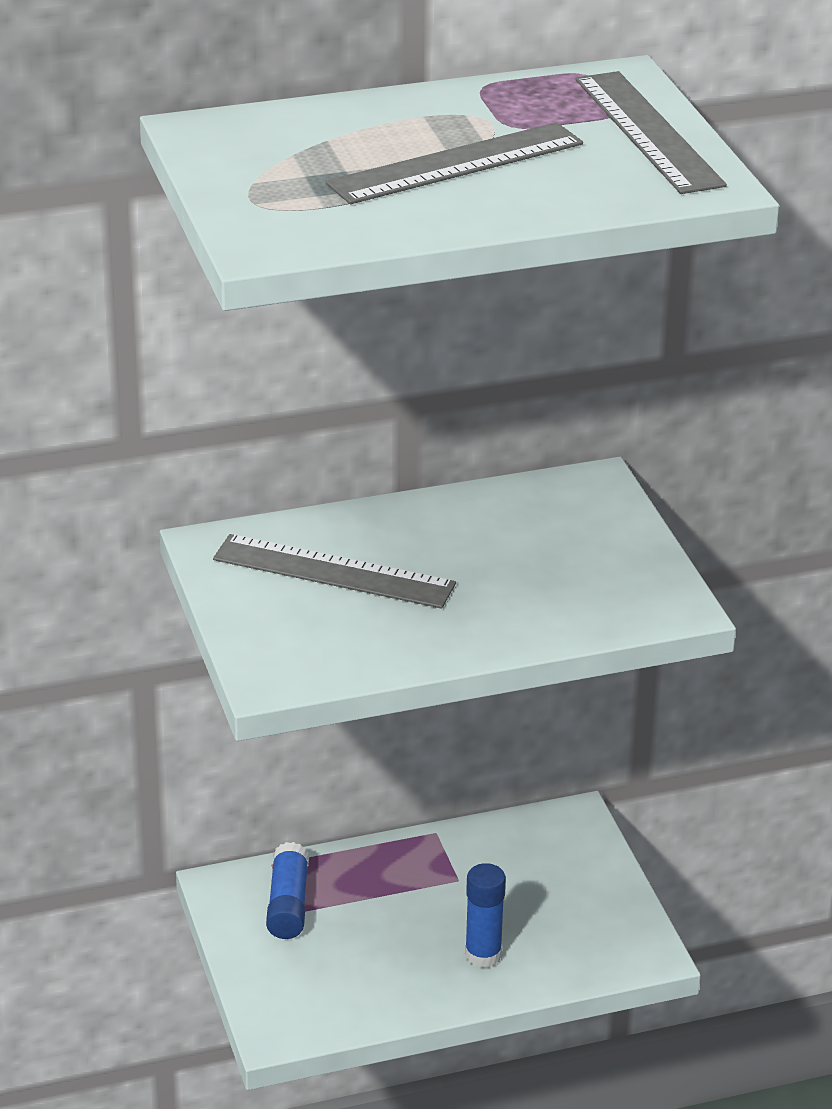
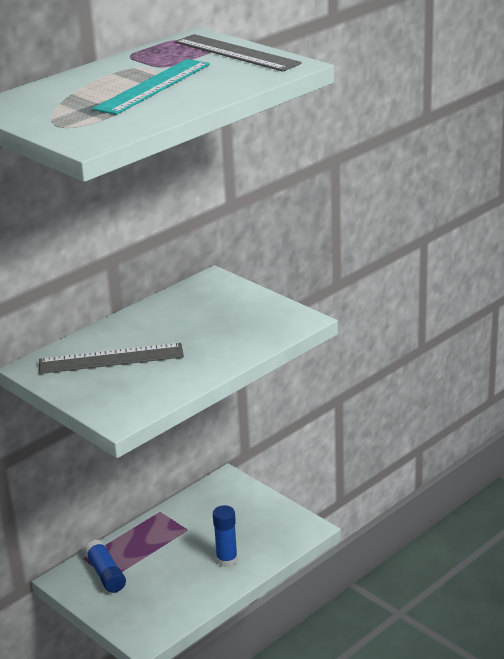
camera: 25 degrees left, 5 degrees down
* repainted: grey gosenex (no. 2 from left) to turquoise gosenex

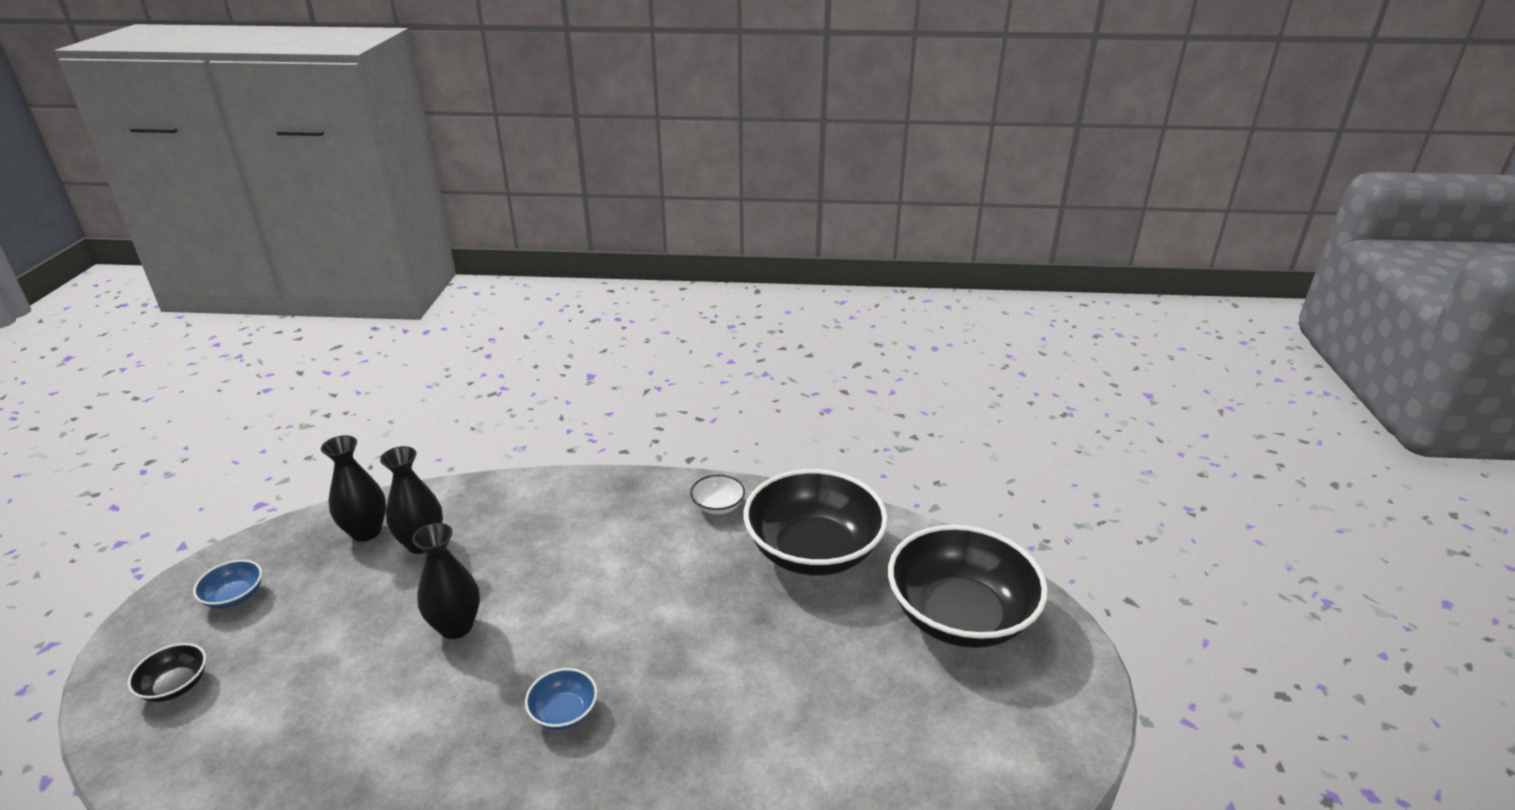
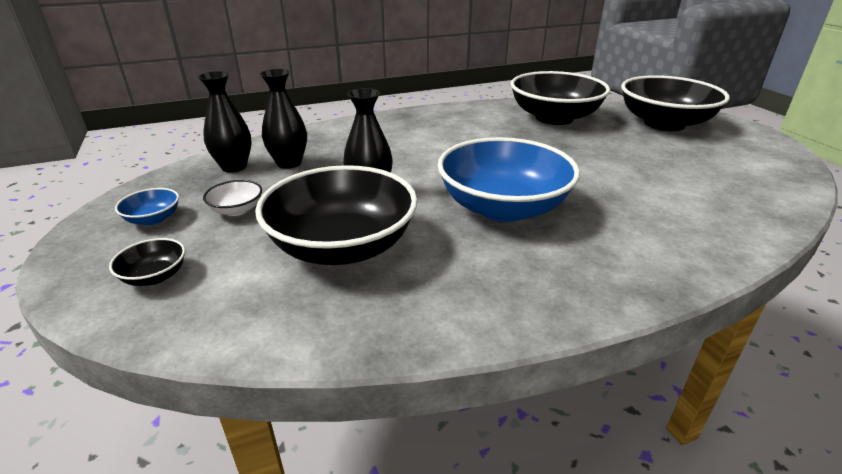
camera: 25 degrees left, 0 degrees up
* new: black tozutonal (no. 2 from left)
* shifted: white tozutonal
* scaled: blue tozutonal (no. 2 from left) x2.42

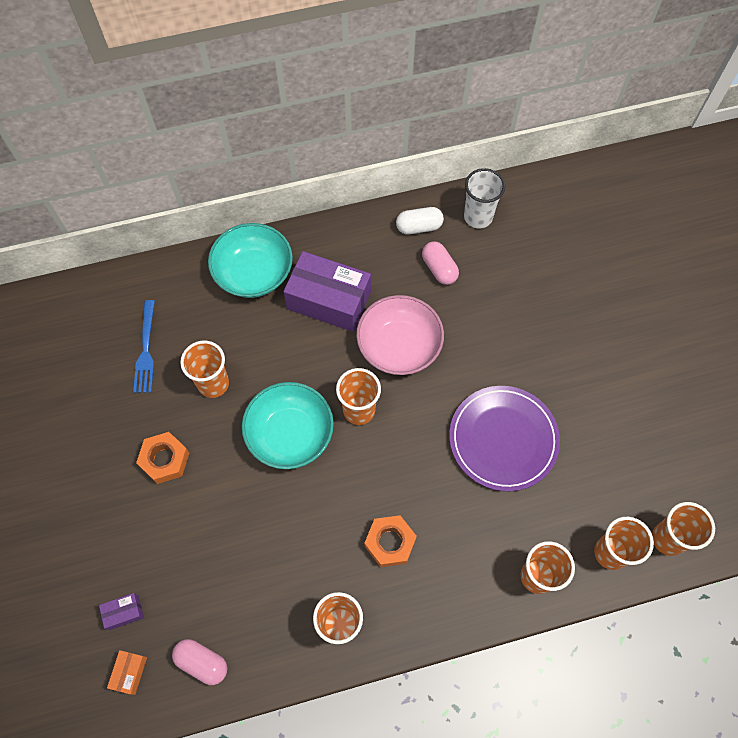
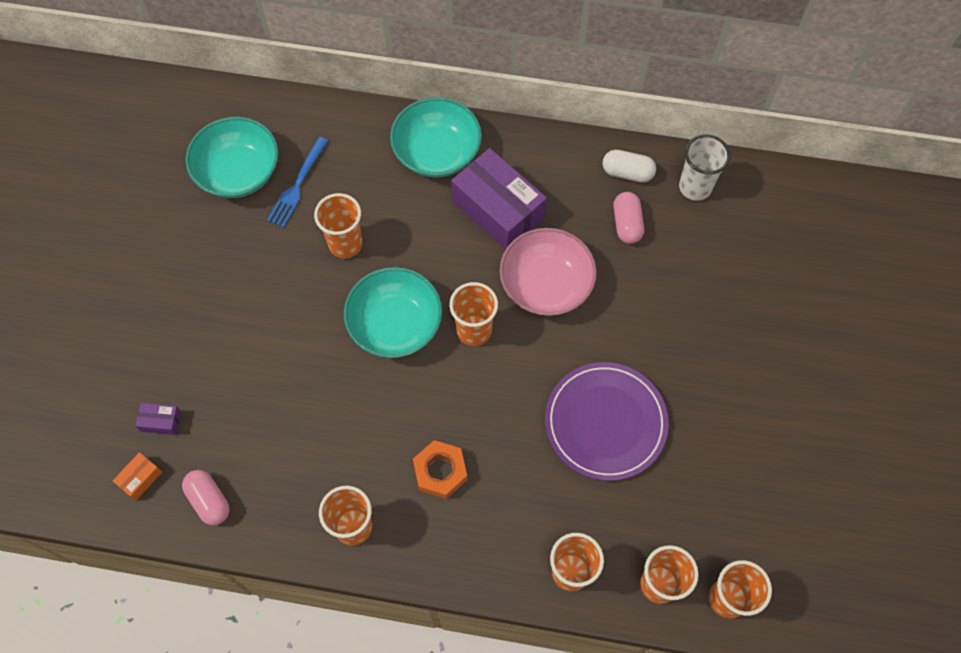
camera: 25 degrees right, 0 degrees up
* gone: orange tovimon (no. 1 from left)
* new: turquoise tozutonal (no. 1 from left)

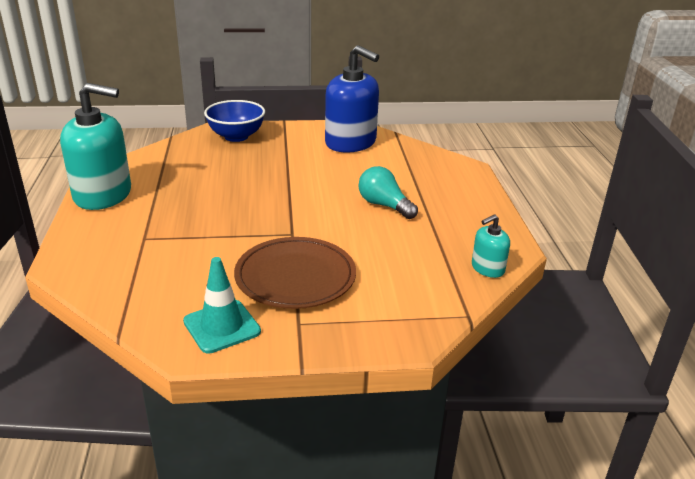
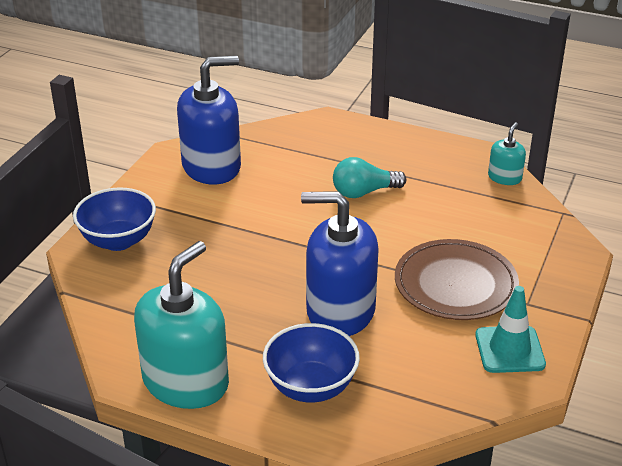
camera: 60 degrees left, 5 degrees up
* new: blue tozutonal (no. 2 from left)
* new: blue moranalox (no. 2 from left)
* rotated: turquoise moranalox (no. 2 from left) 150 degrees counterclockwise

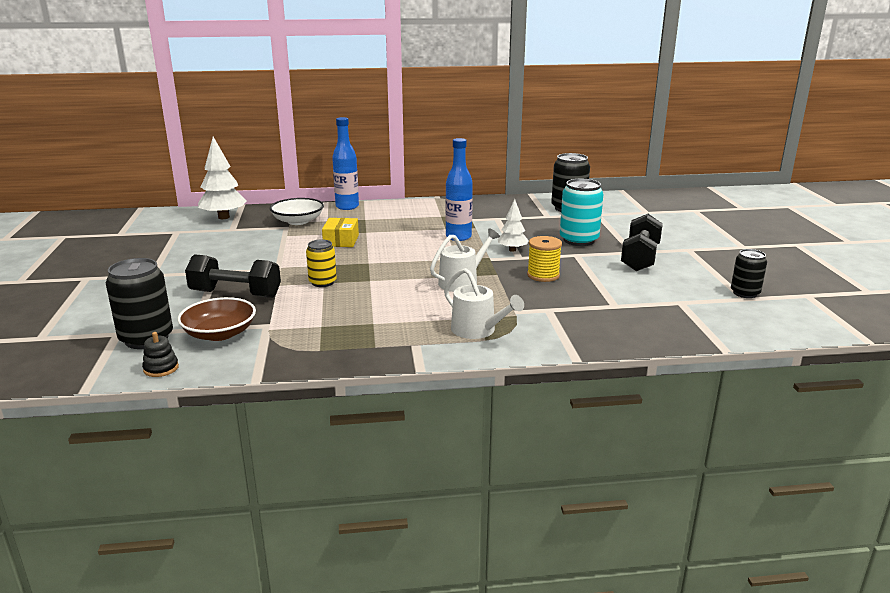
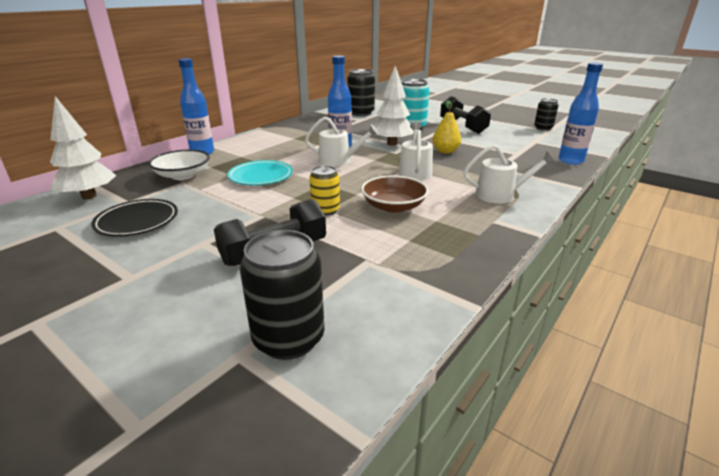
camera: 45 degrees left, 5 degrees up
* gone: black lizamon
* new: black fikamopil
* new: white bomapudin (no. 1 from left)
* new: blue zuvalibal (no. 3 from left)
* shifted: brown tozutonal
* swapped: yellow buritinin to turquoise fikamopil
* swapped: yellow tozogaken to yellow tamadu
* scaled: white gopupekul (no. 2 from left) x1.70

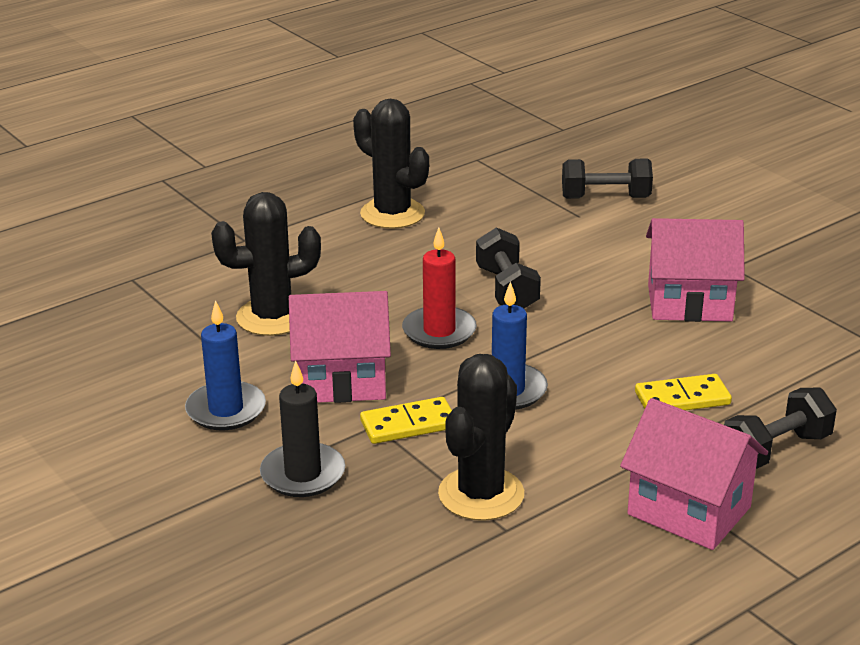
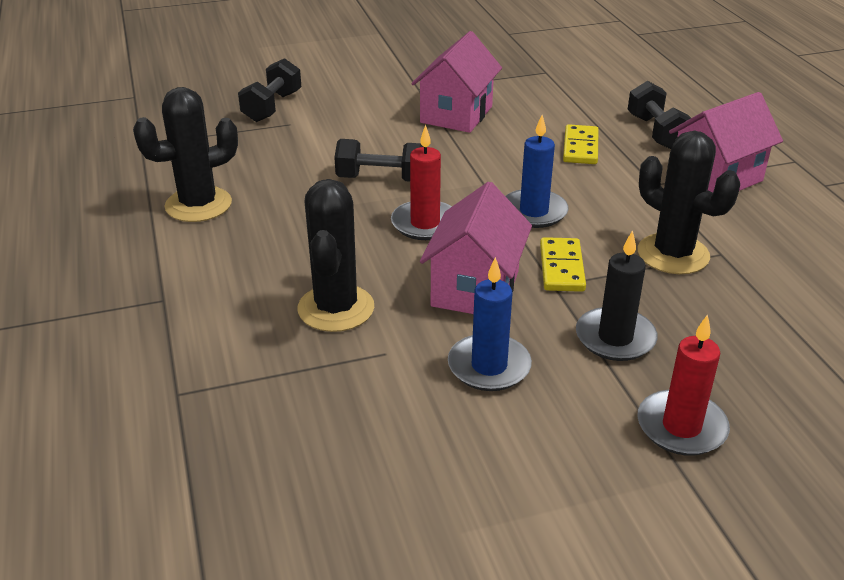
camera: 70 degrees left, 5 degrees up
* new: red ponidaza (no. 2 from left)

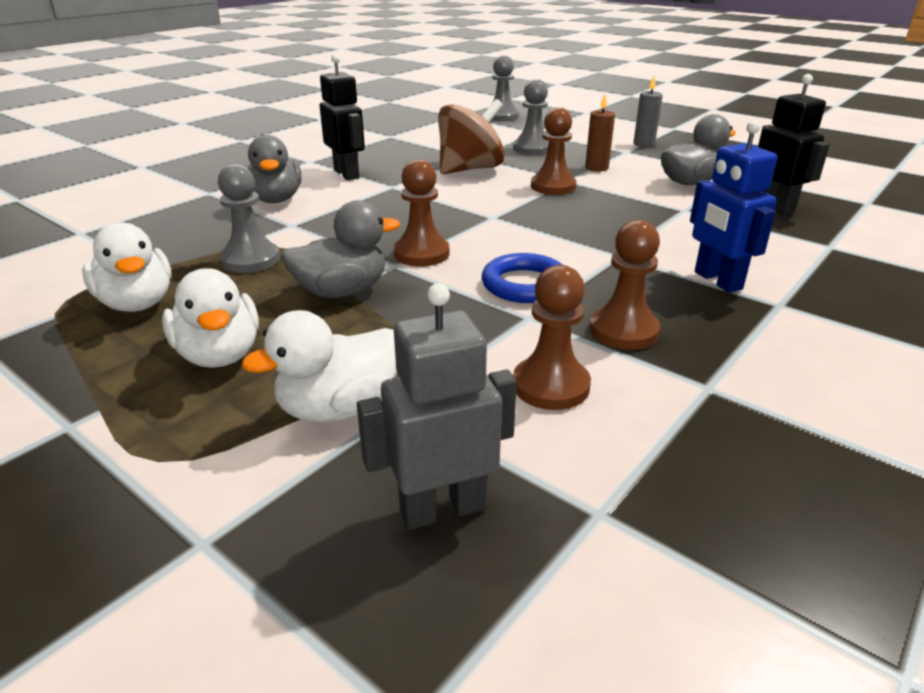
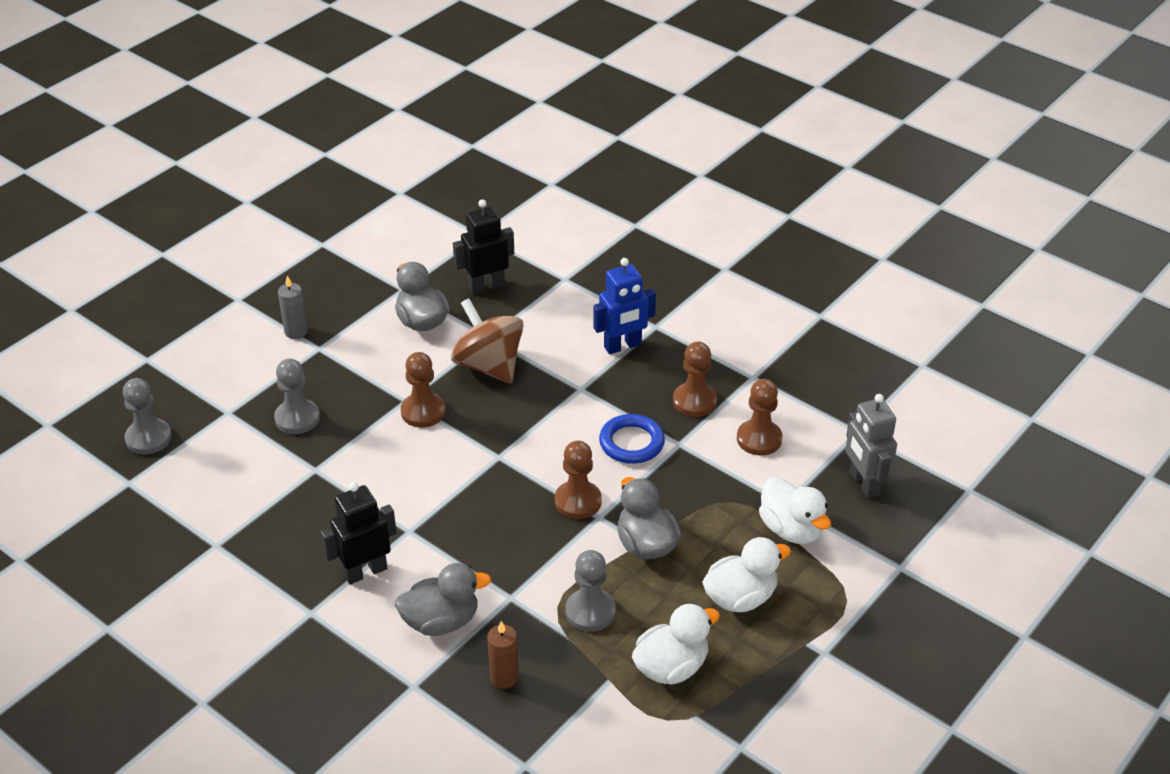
camera: 90 degrees left, 10 degrees up
* shifted: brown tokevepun
* shifted: brown ponidaza

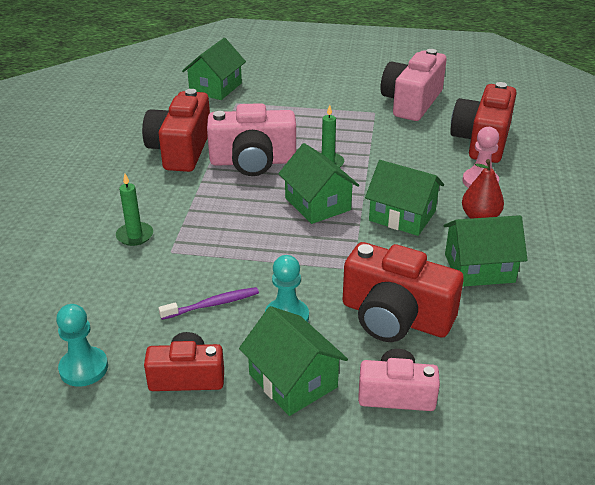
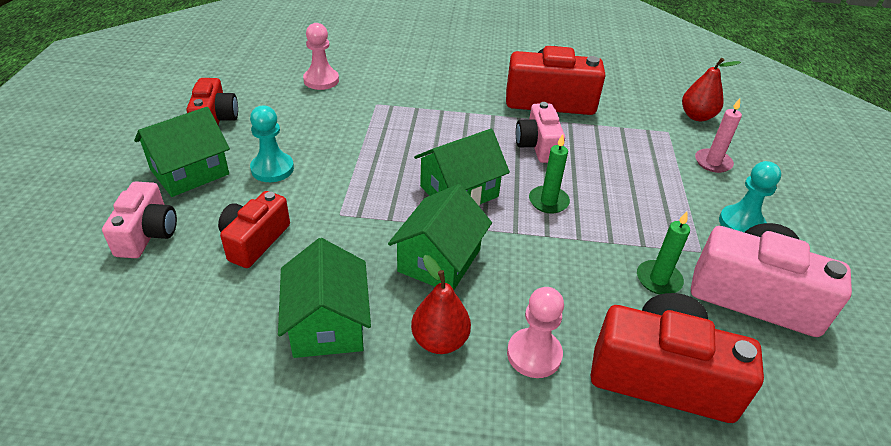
camera: 85 degrees right, 5 degrees up
* gone: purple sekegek
* new: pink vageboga (no. 1 from left)
* new: pink ponidaza
* shifted: turquoise vageboga (no. 1 from left in the first image) to turquoise vageboga (no. 2 from left)
* shifted: green ponidaza (no. 1 from left in the first image) to green ponidaza (no. 2 from left)
* swapped: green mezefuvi (no. 1 from left) to red tamadu (no. 2 from left)
* scaled: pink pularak (no. 1 from left in the first image) x0.61
* scaled: red pularak (no. 3 from left in the first image) x0.61

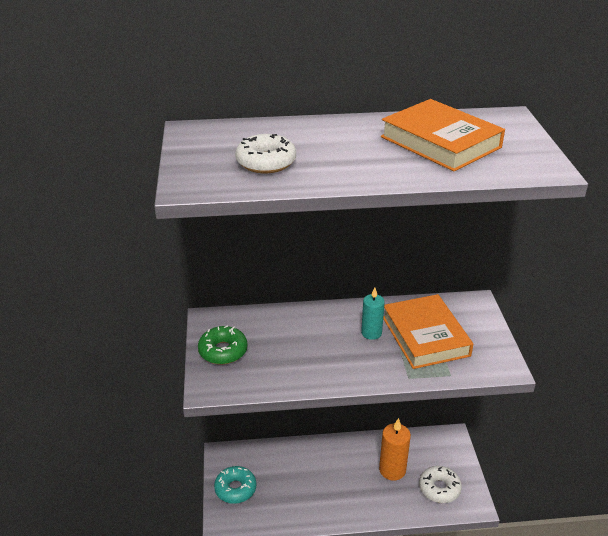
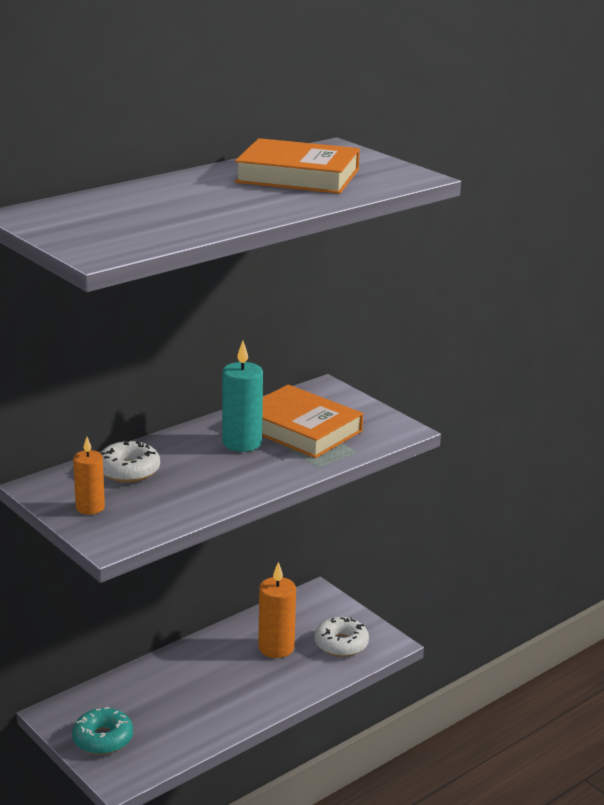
camera: 35 degrees left, 10 degrees down
* shifted: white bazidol (no. 1 from left)
* swapped: green bazidol to orange ponidaza (no. 1 from left)
* scaled: turquoise ponidaza x1.52

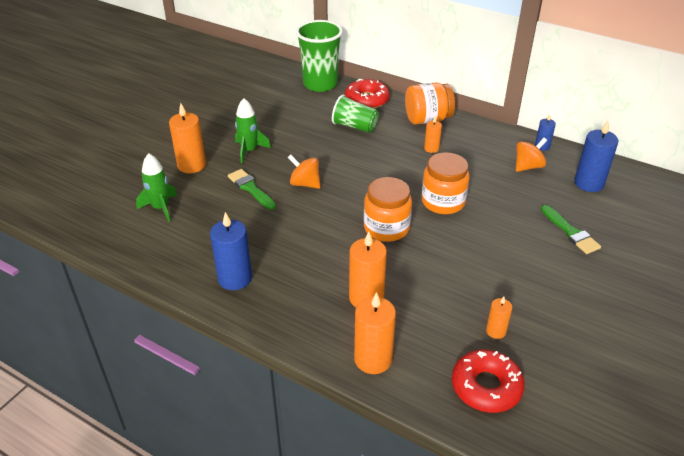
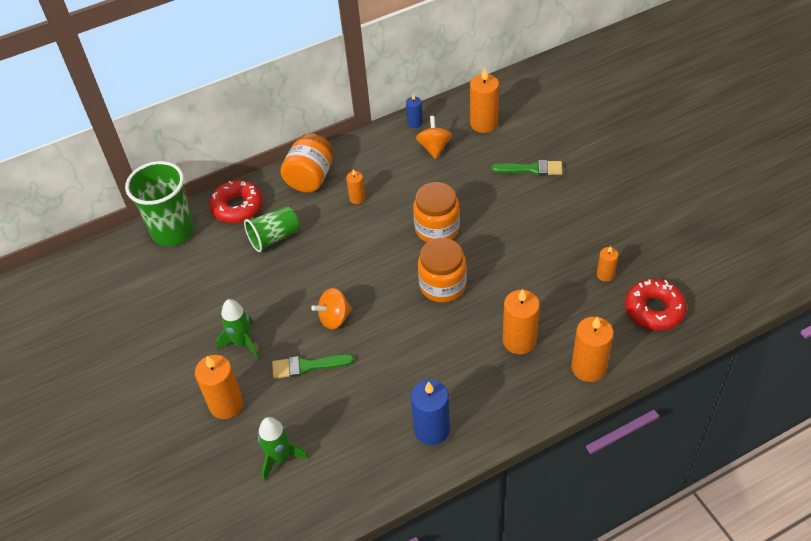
camera: 55 degrees left, 10 degrees up
* repainted: blue ponidaza (no. 3 from left) to orange ponidaza (no. 3 from left)

